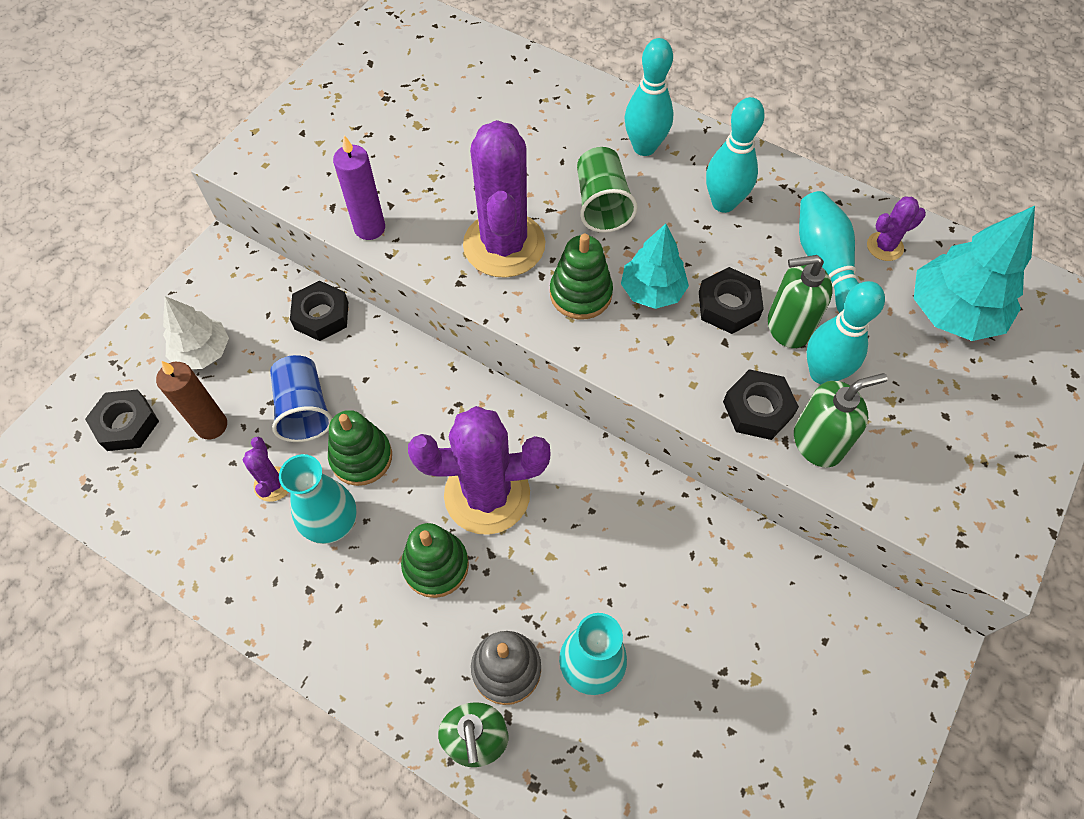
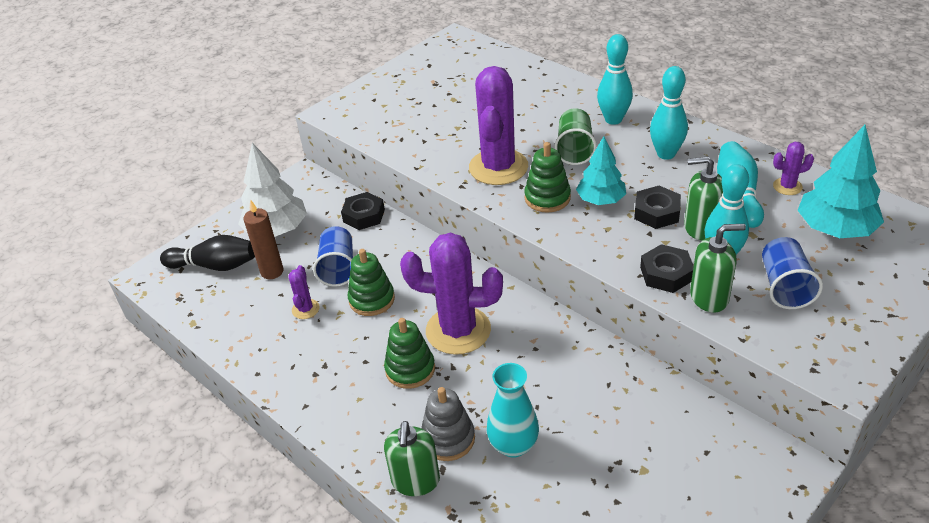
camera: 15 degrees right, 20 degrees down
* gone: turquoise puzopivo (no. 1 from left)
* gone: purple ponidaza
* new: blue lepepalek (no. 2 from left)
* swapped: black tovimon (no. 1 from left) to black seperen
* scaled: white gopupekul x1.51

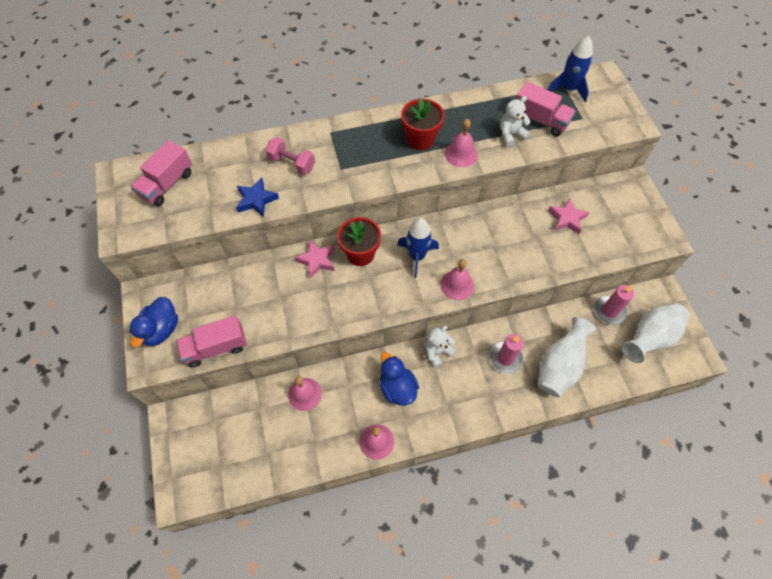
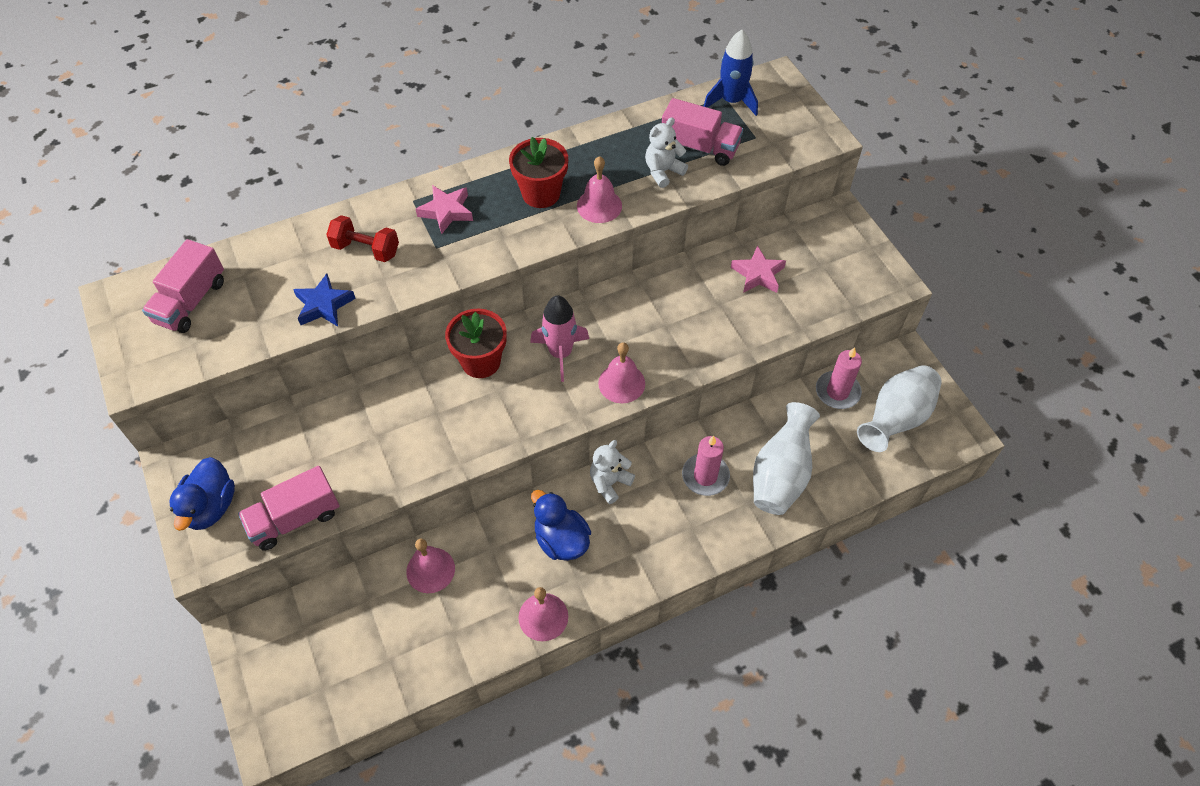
camera: 10 degrees left, 5 degrees down
* shifted: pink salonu (no. 1 from left)
* repainted: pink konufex to red konufex
* repainted: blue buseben (no. 1 from left) to pink buseben

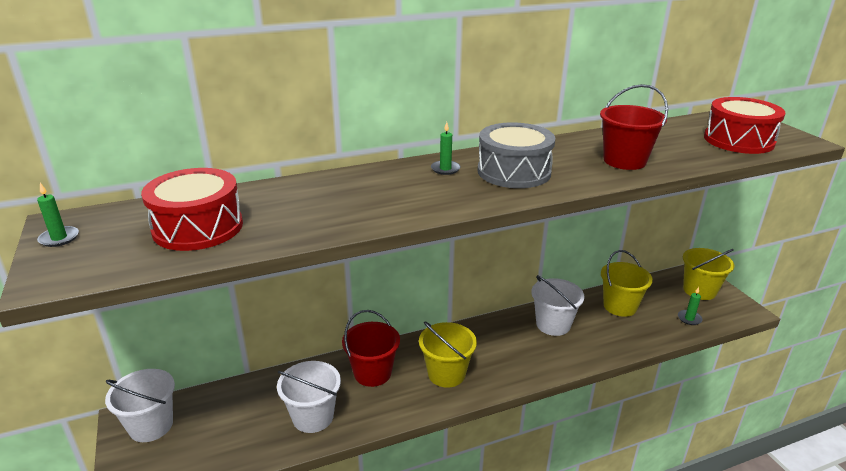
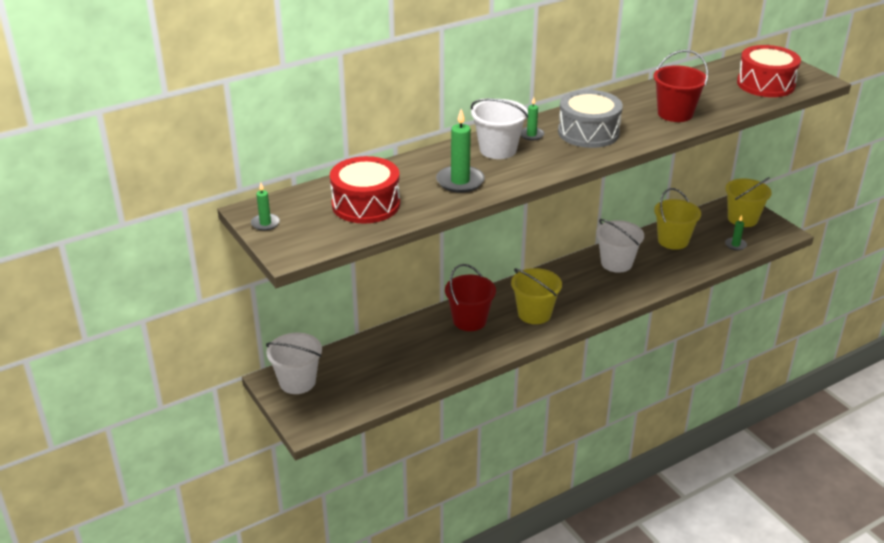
camera: 10 degrees left, 5 degrees up
* new: green ponidaza (no. 2 from left)
* shifted: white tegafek (no. 2 from left)

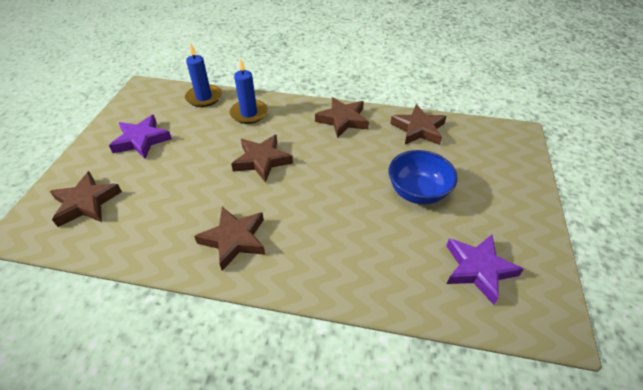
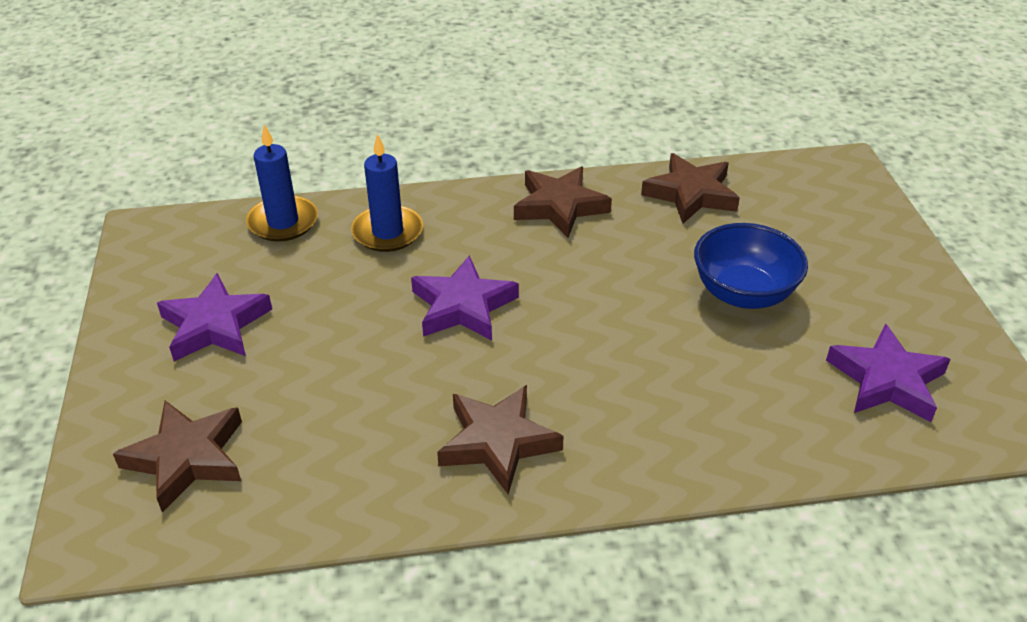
camera: 20 degrees left, 5 degrees down
* repainted: brown salonu (no. 3 from left) to purple salonu (no. 2 from left)

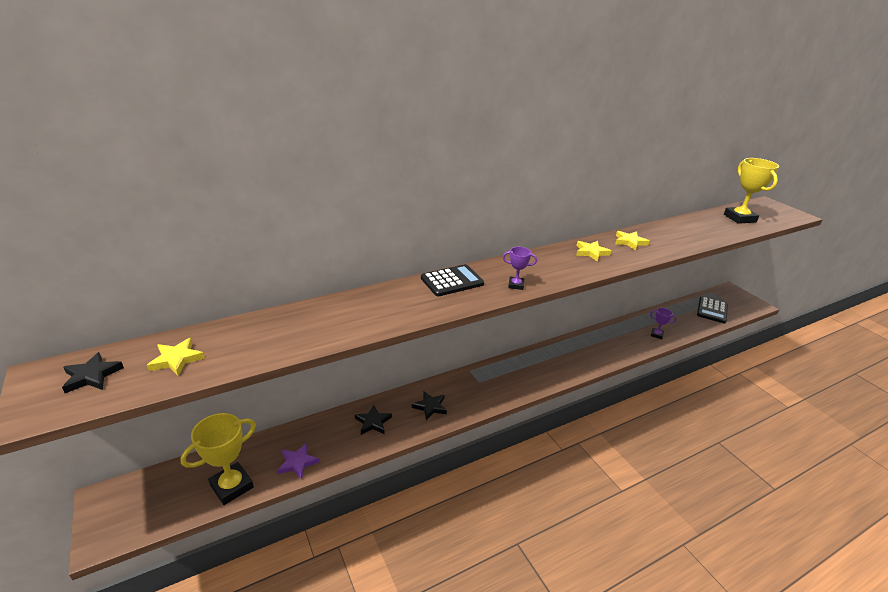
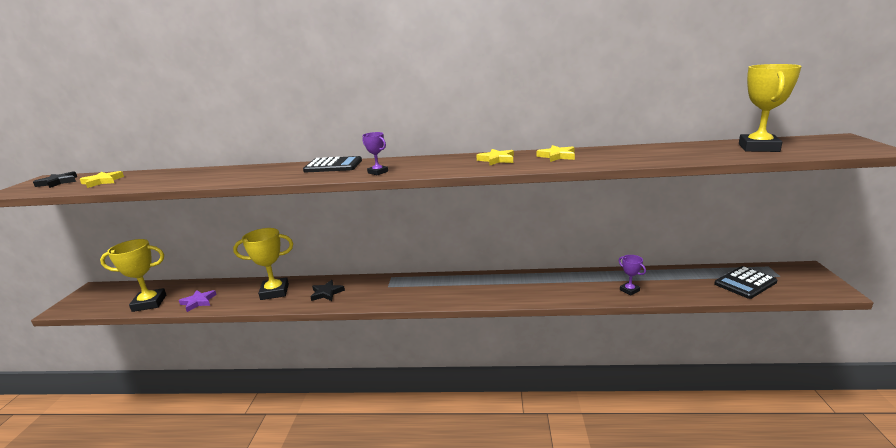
camera: 35 degrees right, 10 degrees down
* swapped: black salonu (no. 2 from left) to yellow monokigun (no. 2 from left)

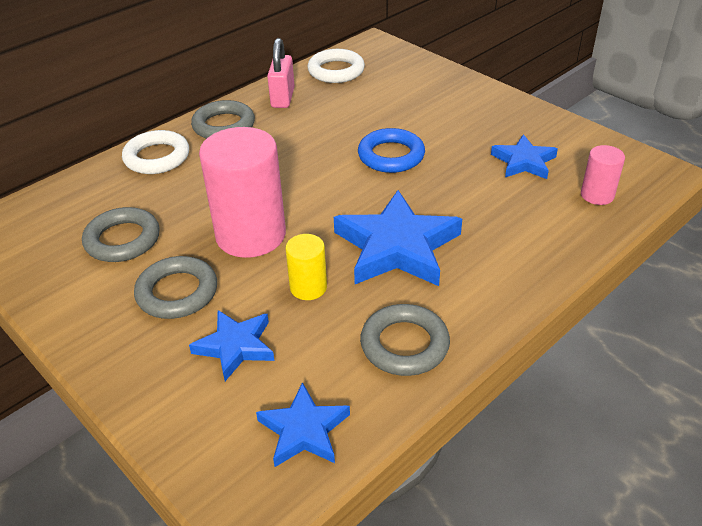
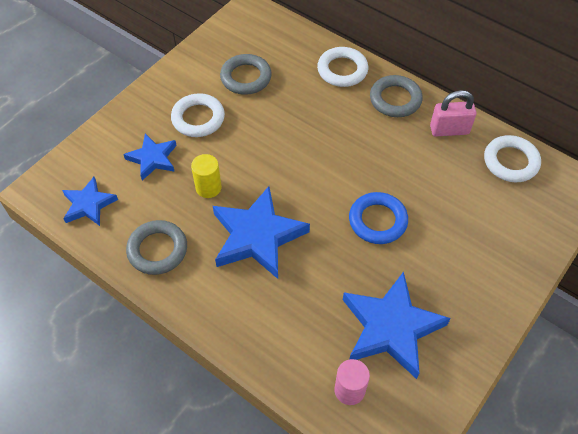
camera: 80 degrees right, 15 degrees up
* gone: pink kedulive (no. 1 from left)
* repainted: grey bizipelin (no. 2 from left) to white bizipelin (no. 1 from left)
* scaled: blue salonu (no. 4 from left) x1.74

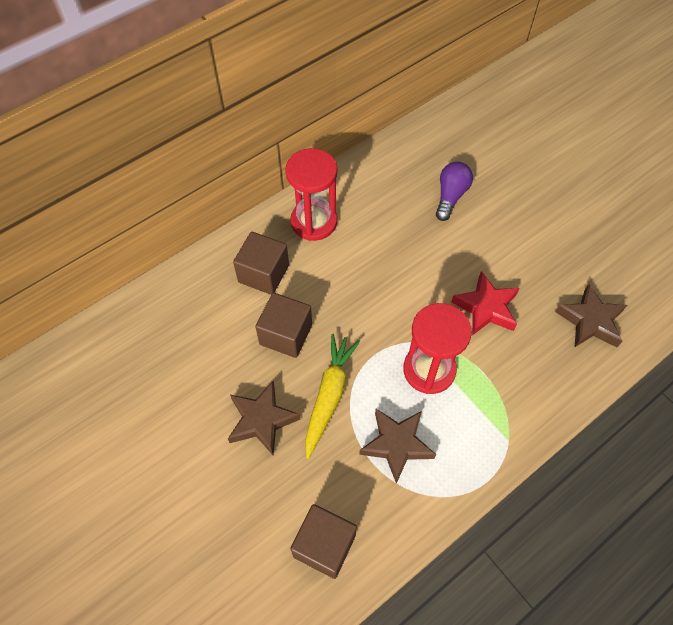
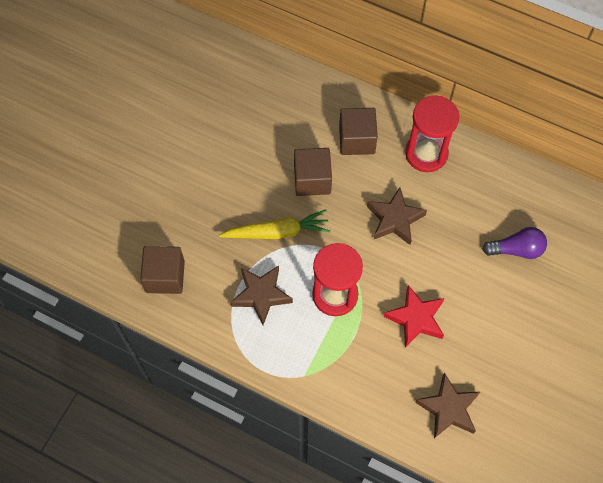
camera: 65 degrees right, 5 degrees up
* shifted: brown salonu (no. 1 from left in the first image) to brown salonu (no. 2 from left)

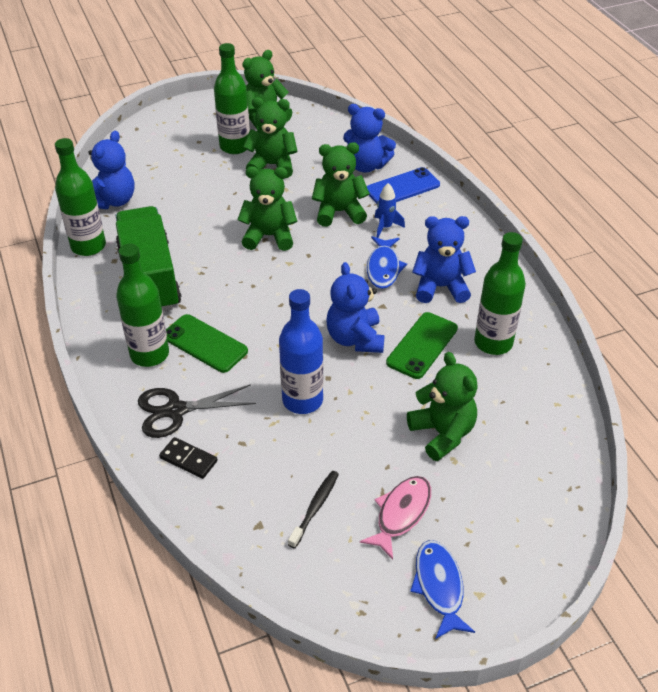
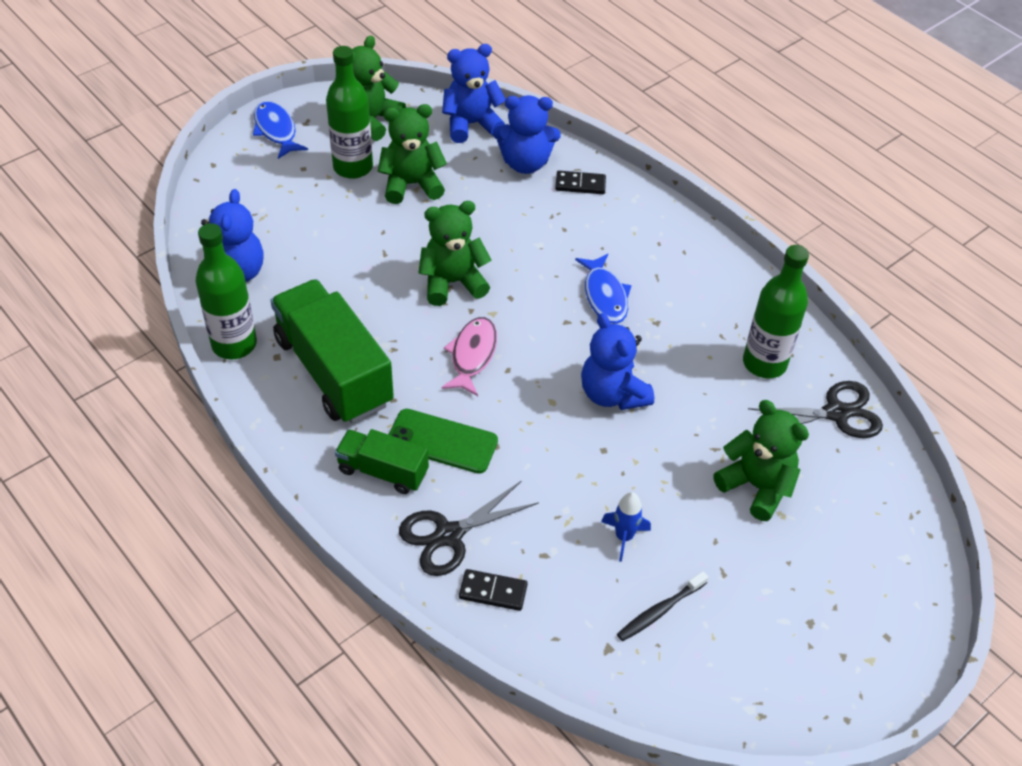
camera: 20 degrees left, 5 degrees up
* gone: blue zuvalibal
* gone: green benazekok (no. 4 from left)
* gone: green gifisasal (no. 2 from left)
* new: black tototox (no. 2 from left)
* shifted: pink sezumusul
* shifted: blue buseben
* shifted: blue sezumusul (no. 2 from left in the first image) to blue sezumusul (no. 1 from left)
* shifted: blue benazekok (no. 4 from left in the first image) to blue benazekok (no. 2 from left)
* swapped: green zuvalibal (no. 2 from left) to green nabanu (no. 2 from left)
* swapped: blue gifisasal to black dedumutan (no. 2 from left)
* rotated: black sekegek 135 degrees counterclockwise

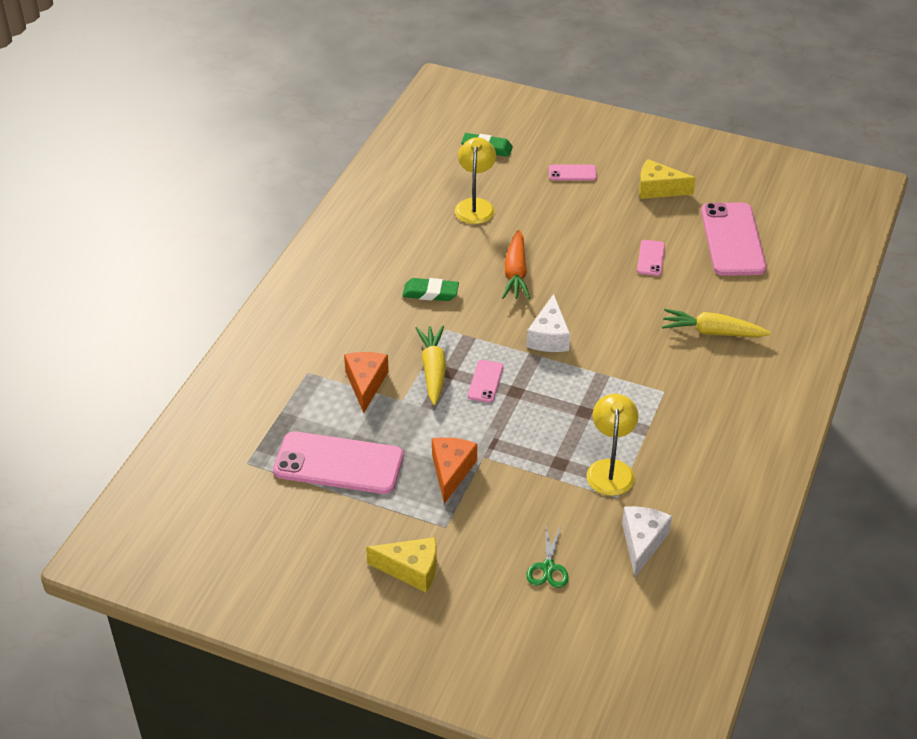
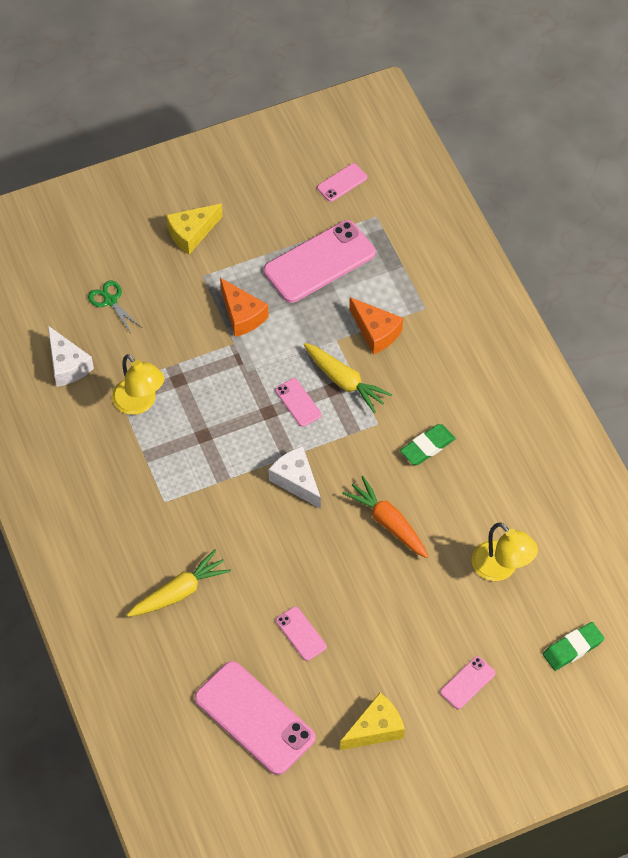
camera: 135 degrees right, 15 degrees up
* new: pink gifisasal (no. 5 from left)

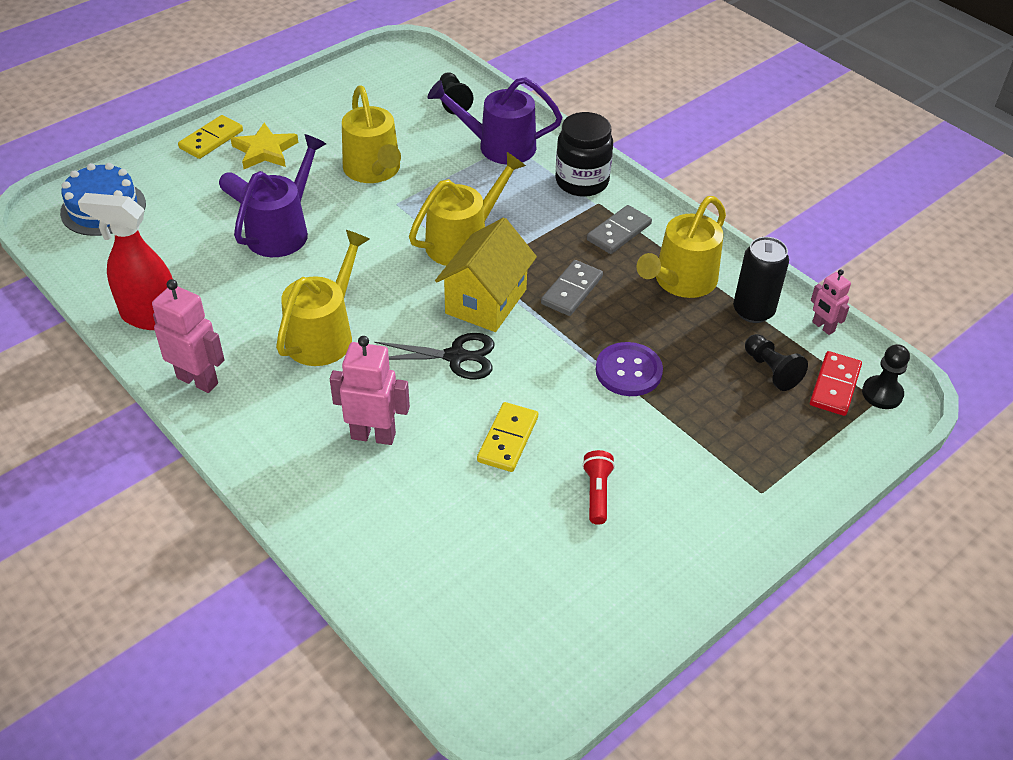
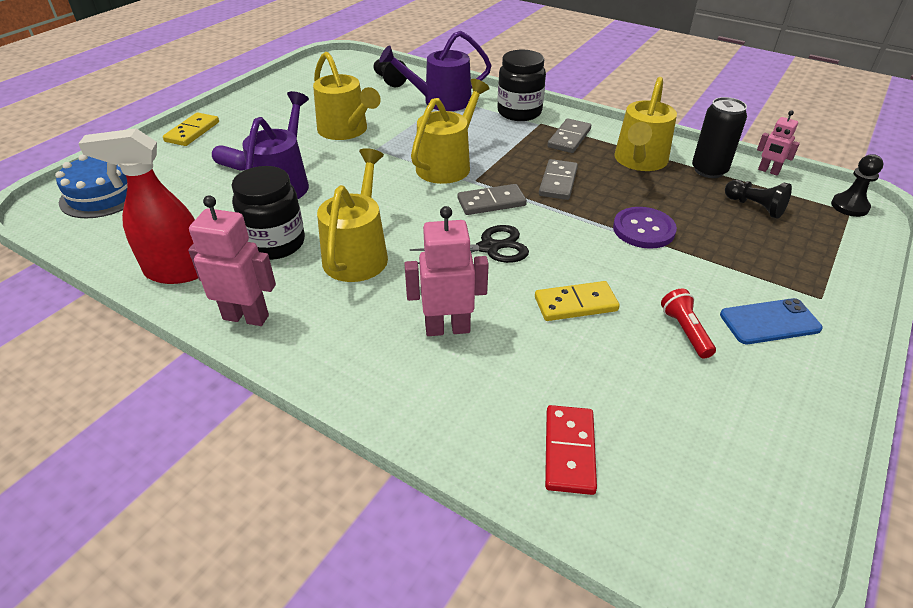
camera: 15 degrees left, 5 degrees down
* gone: yellow salonu
* new: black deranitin (no. 1 from left)
* new: blue gifisasal
* shifted: red dedumutan
* swapped: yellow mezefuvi to grey dedumutan (no. 1 from left)
* rotated: yellow dedumutan (no. 2 from left) 75 degrees clockwise

